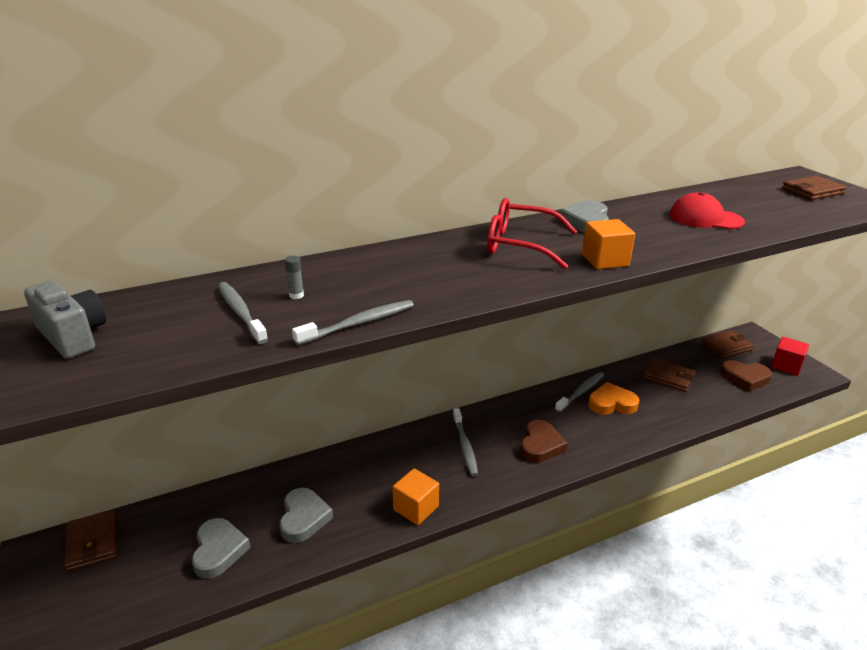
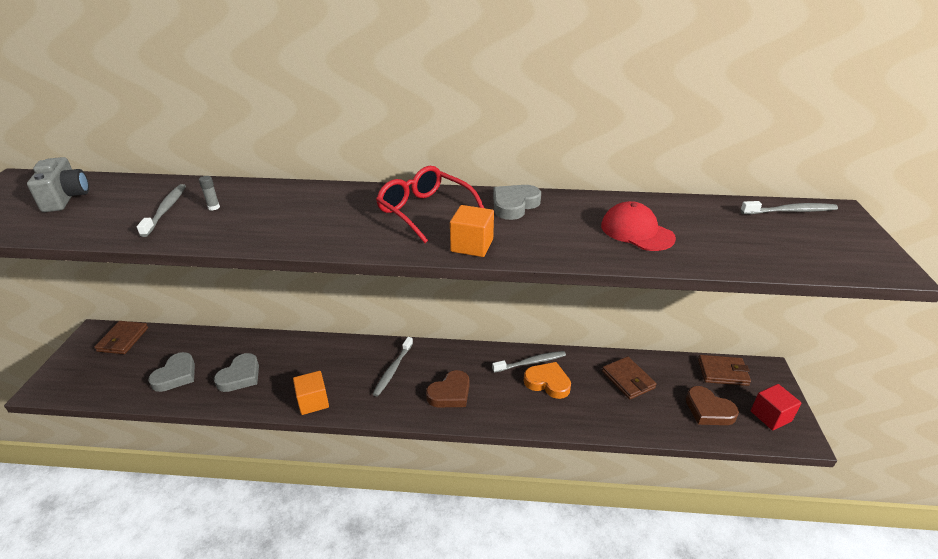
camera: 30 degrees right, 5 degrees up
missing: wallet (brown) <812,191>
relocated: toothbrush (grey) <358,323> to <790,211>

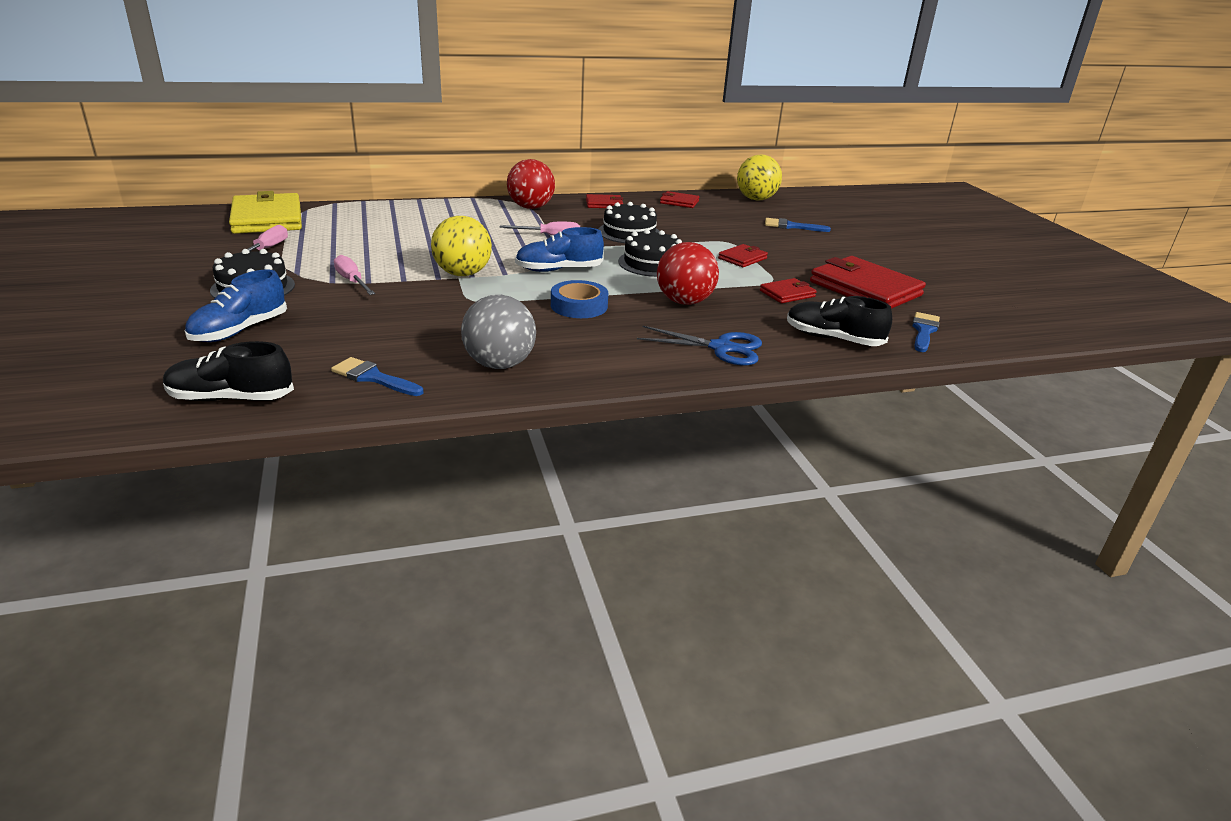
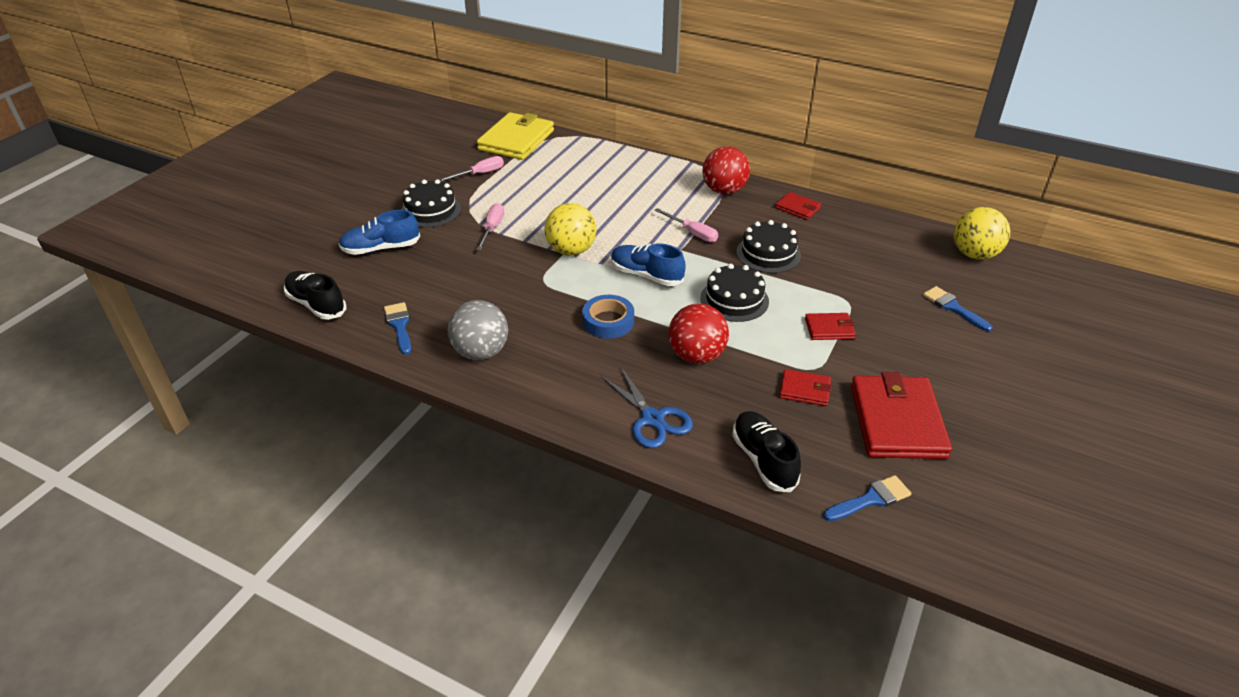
camera: 45 degrees right, 10 degrees up
missing: wallet (red) <679,202>

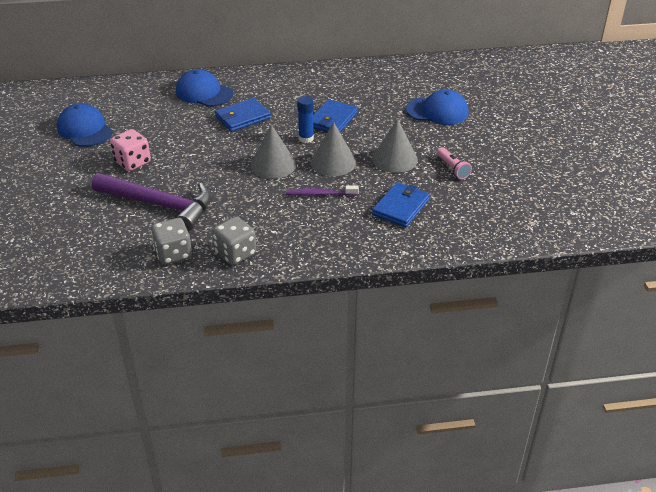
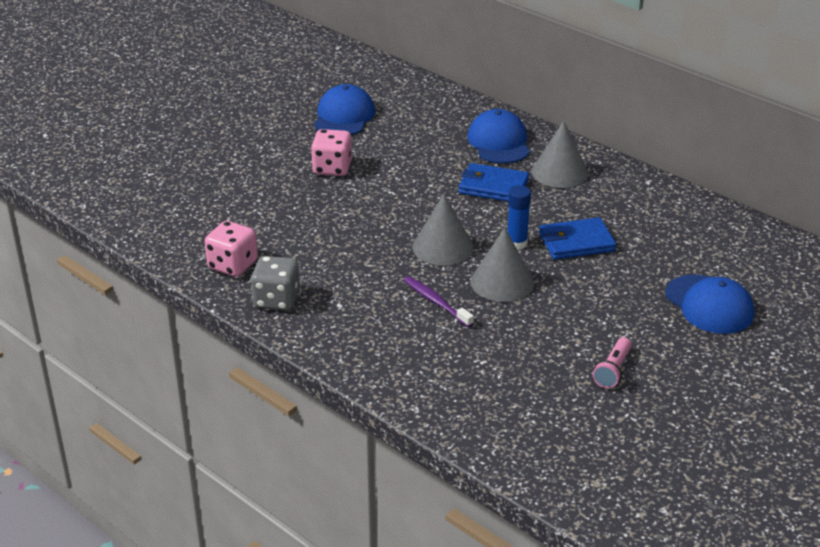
camera: 50 degrees right, 5 degrees down
missing: hammer (purple) <160,205>; wallet (blue) <401,207>
relocated: cone (grey) <395,159> to <559,172>
colour: dice (grey) <173,254> to dice (pink) <232,265>

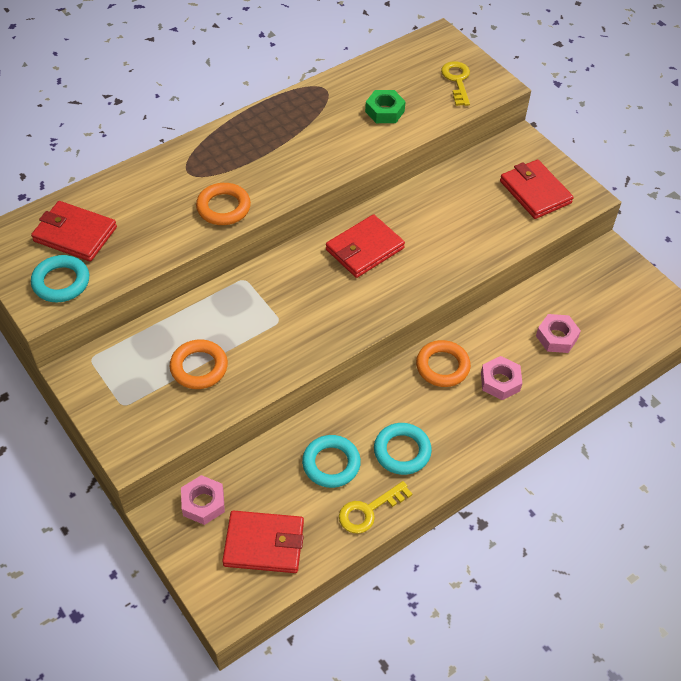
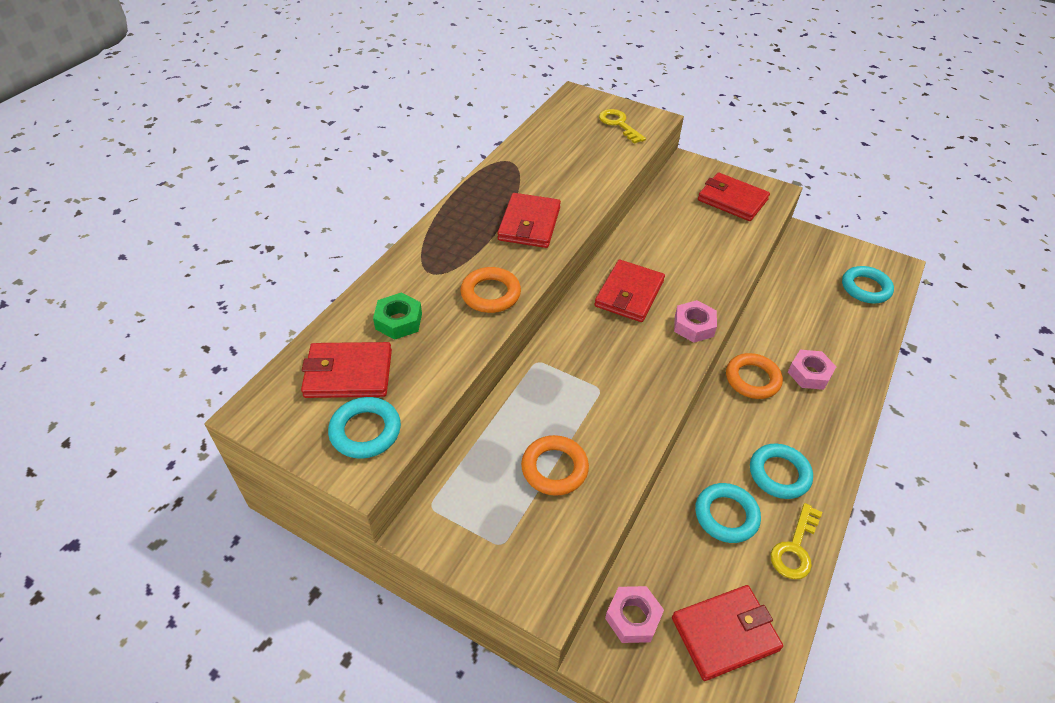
camera: 25 degrees left, 5 degrees down
appeared: wallet (red) <529,224>; ring (turquoise) <865,288>
relocated: nut (green) <384,111> to <398,321>; nut (pink) <556,337> to <693,326>

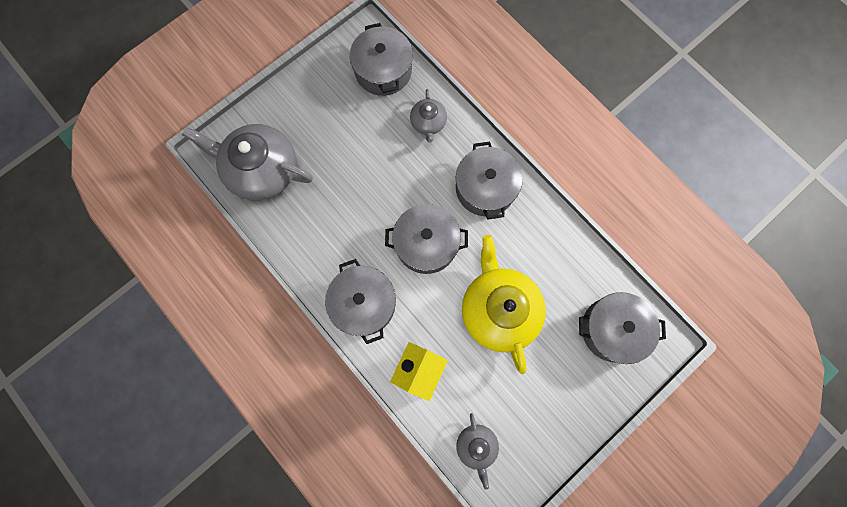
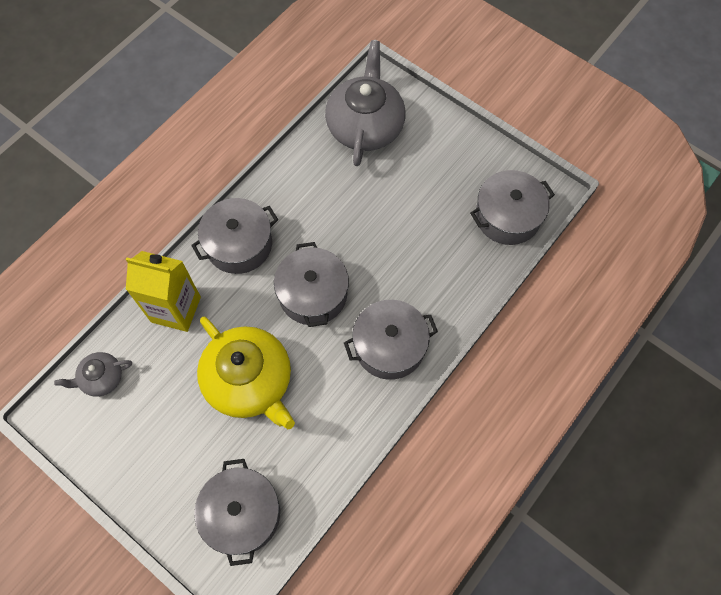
camera: 80 degrees right, 10 degrees down
missing: teapot (grey) <428,123>
spun: teapot (yellow) <499,309> = <249,381> 75 degrees clockwise

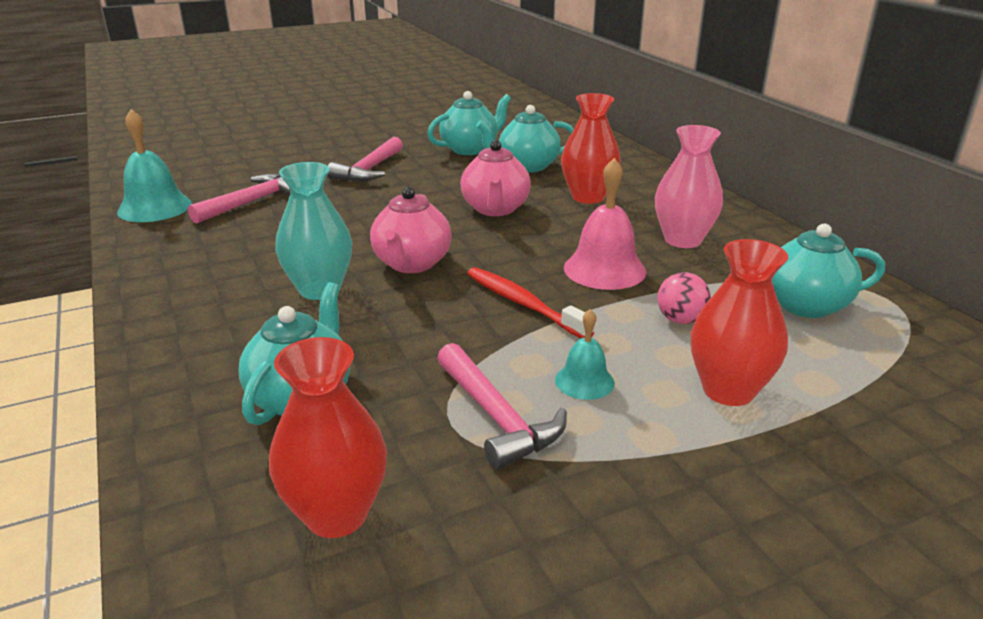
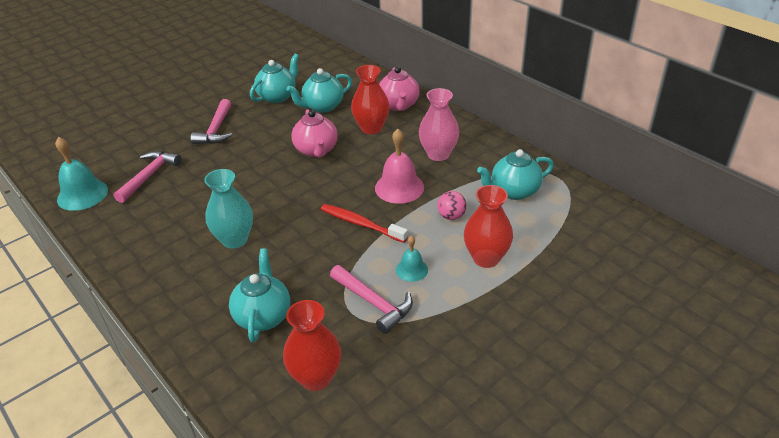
camera: 15 degrees left, 10 degrees up
relocated: teapot (pink) <412,264> to <399,105>

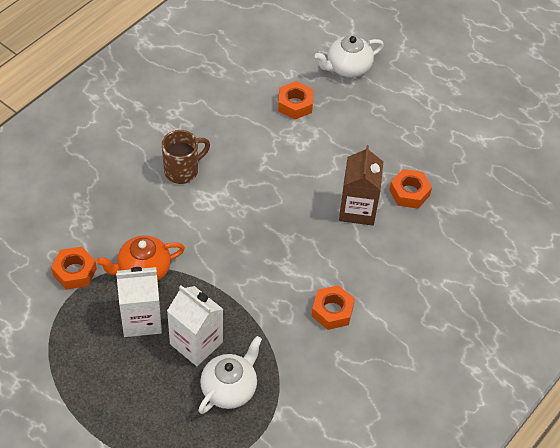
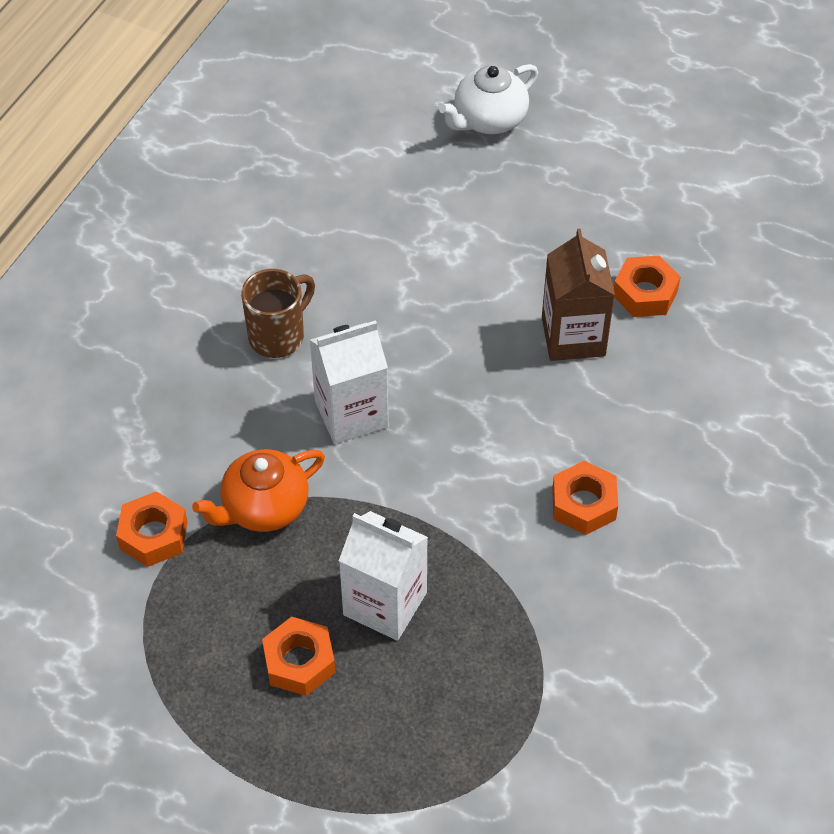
camera: 10 degrees left, 0 degrees up
missing: teapot (white) <229,388>
relocated: nut (orange) <295,104> to <299,662>; carton (white) <141,319> to <351,413>

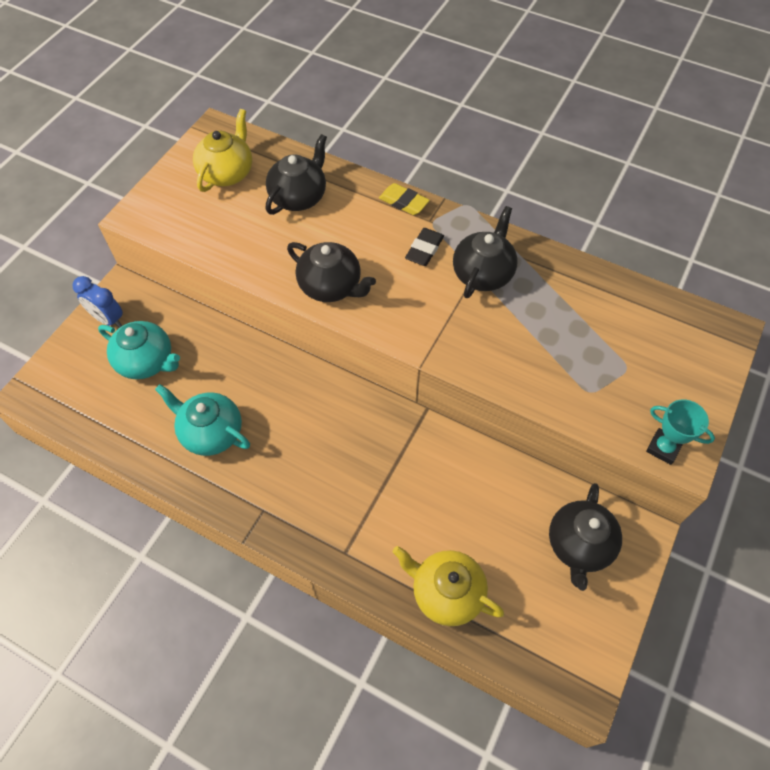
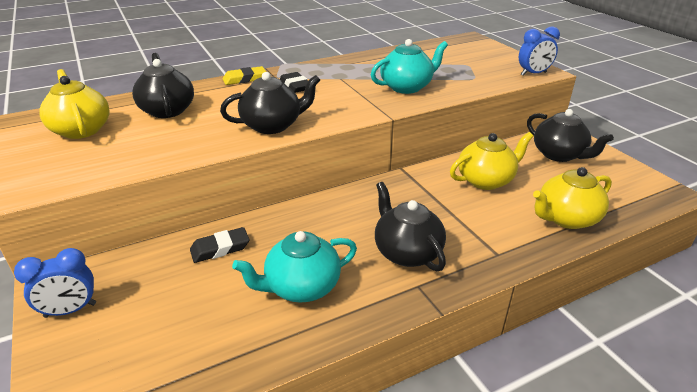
camera: 55 degrees left, 25 degrees down
appeared: teapot (yellow) <486,180>; eraser (black) <220,248>
relocated: teapot (black) <483,273> to <406,252>; teapot (turquoise) <147,361> to <407,87>
exchanged: trophy (turquoise) <663,448> to clock (blue) <533,74>

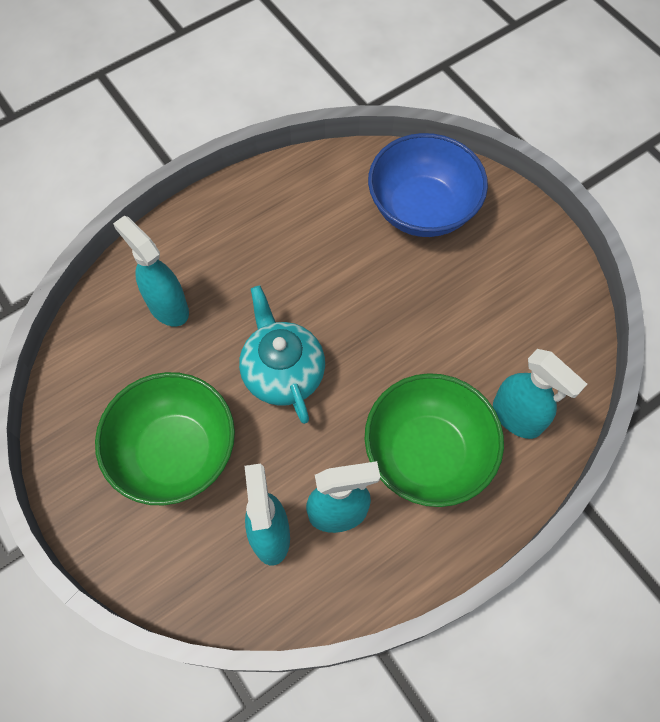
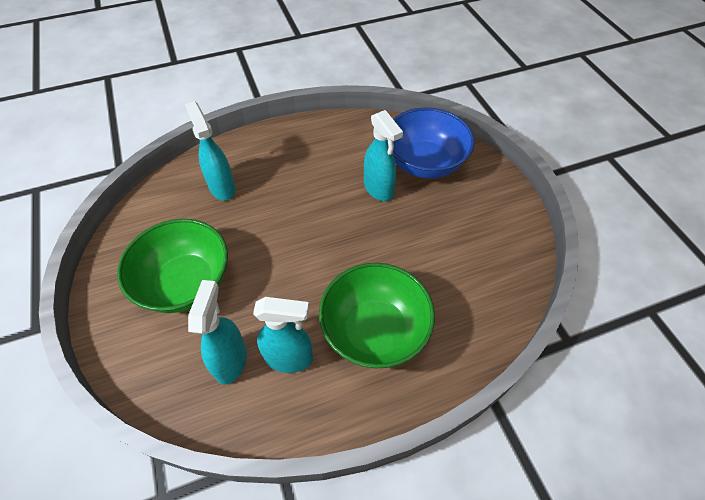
camera: 15 degrees right, 10 degrees down
missing: teapot (turquoise) <282,372>
relocated: spray bottle (turquoise) <517,417> to <378,189>

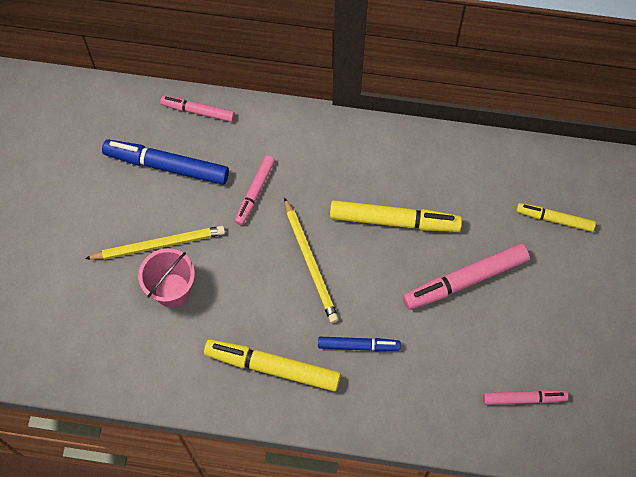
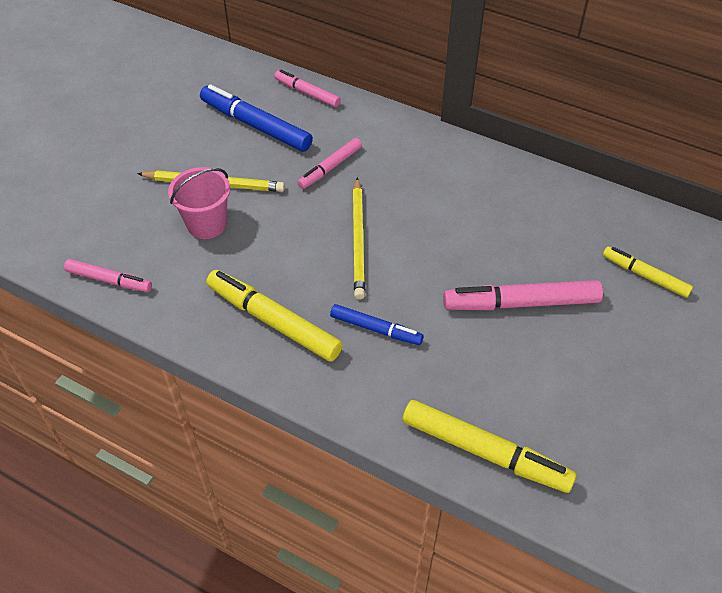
camera: 20 degrees right, 15 degrees down
relocated: marker (yellow) <394,220> to <485,452>; marker (pink) <524,398> to <109,280>

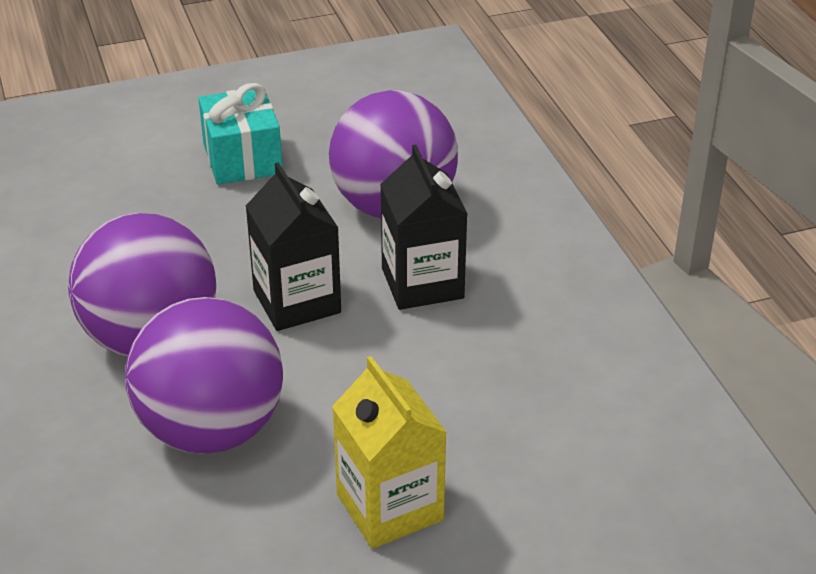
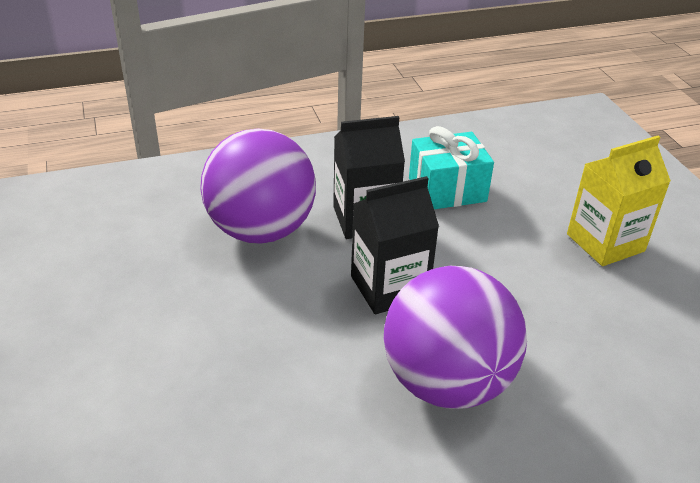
camera: 90 degrees left, 0 degrees up
missing: ball (purple) <211,430>
relocated: gift (turquoise) <242,158> to <447,190>

